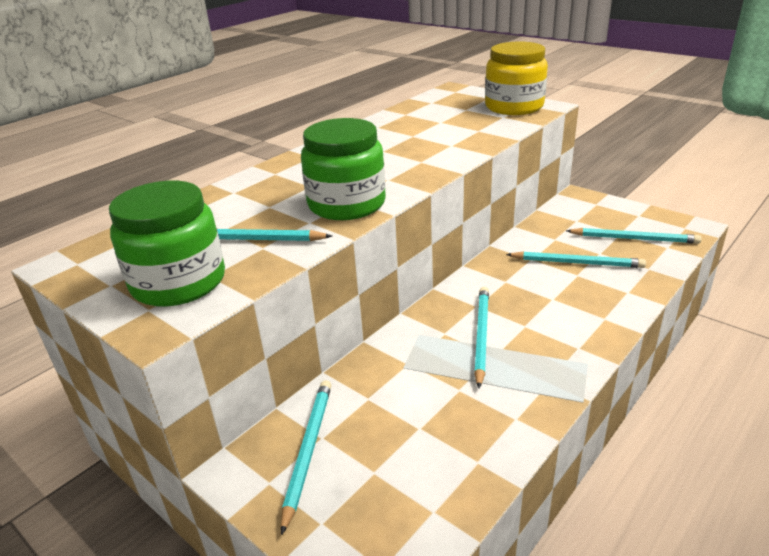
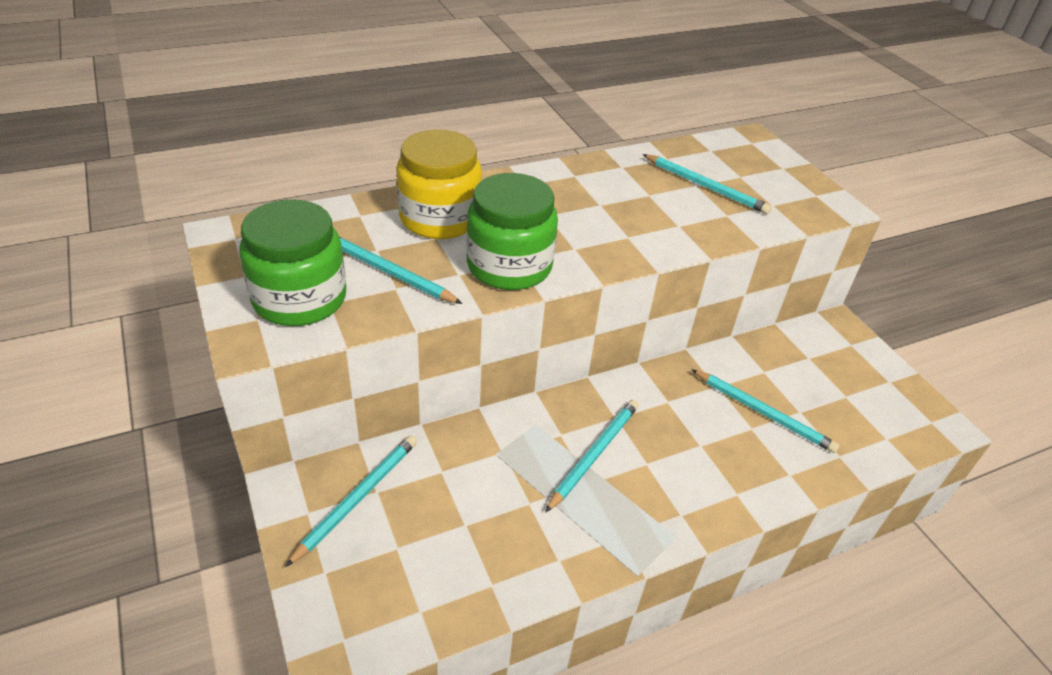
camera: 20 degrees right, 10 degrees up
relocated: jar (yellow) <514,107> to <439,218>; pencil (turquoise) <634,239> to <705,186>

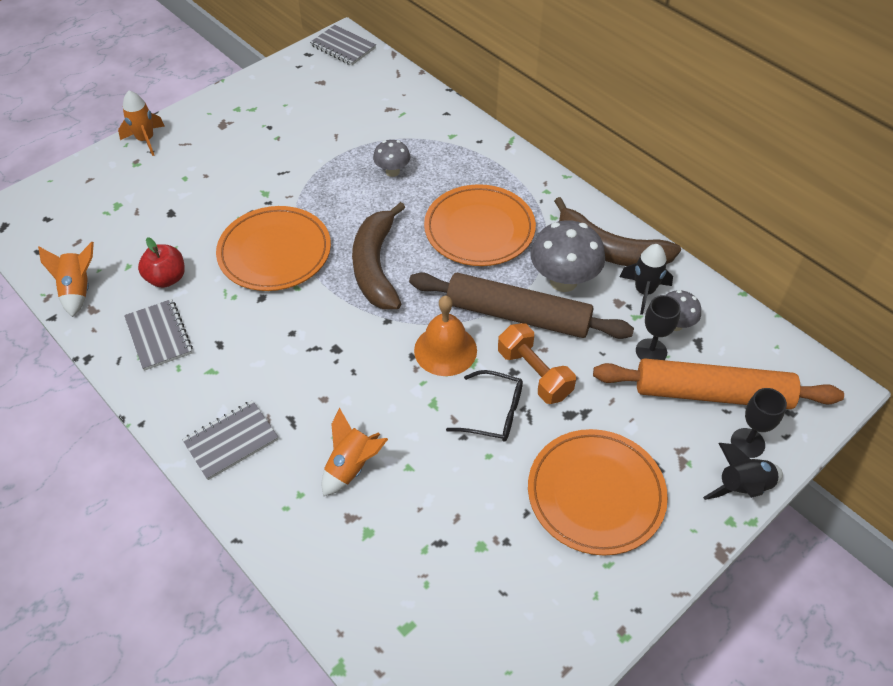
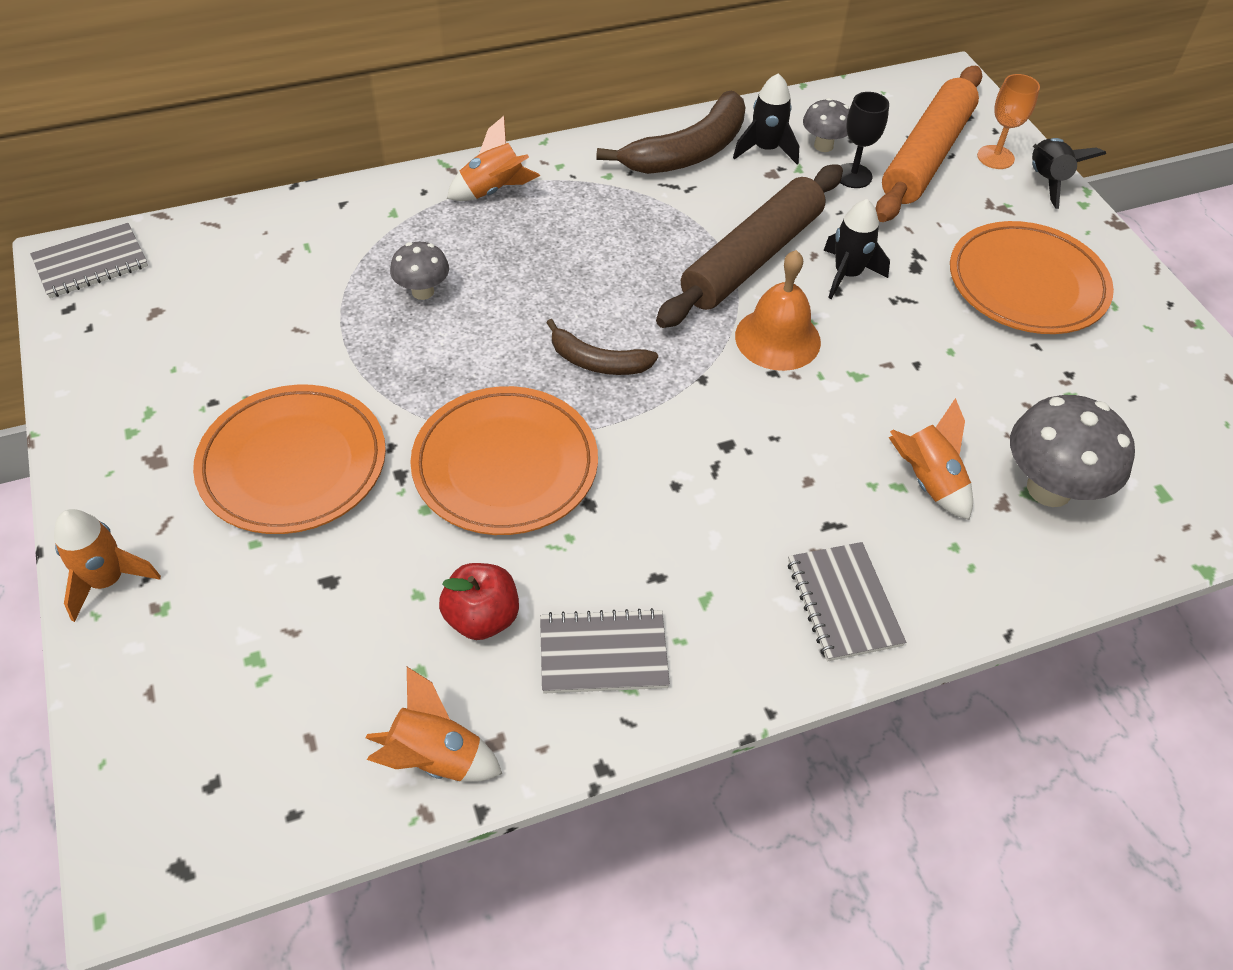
camera: 70 degrees left, 0 degrees up
missing: glasses (black) <493,413>
appeared: rocket (orange) <493,190>
relocated: plate (orange) <479,229> to <293,464>; mushroom (grey) <563,281> to <1049,489>
exchanged: dumbbell (orange) <534,374> to rocket (black) <847,274>
colour: goblet (black) <747,443> to goblet (orange) <995,157>
size: banana (brown) <376,266> = <597,362> x0.58

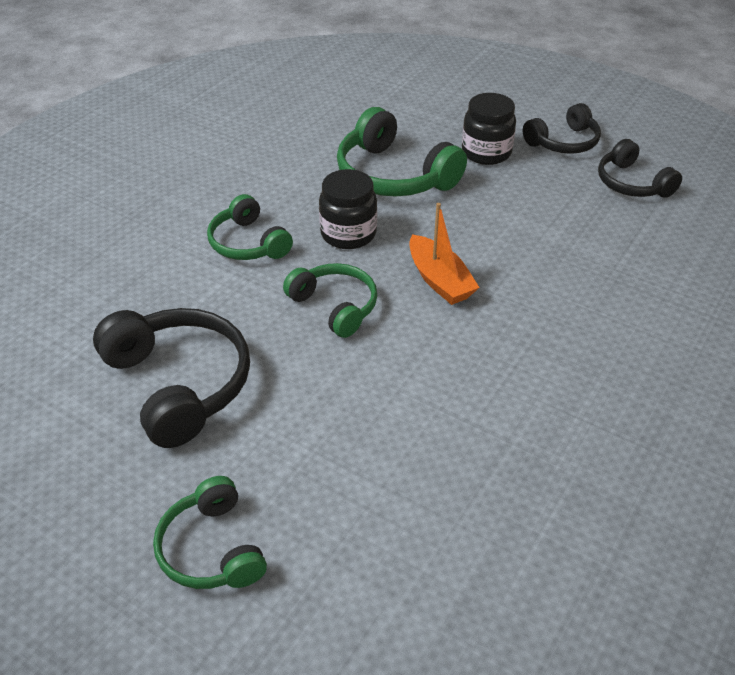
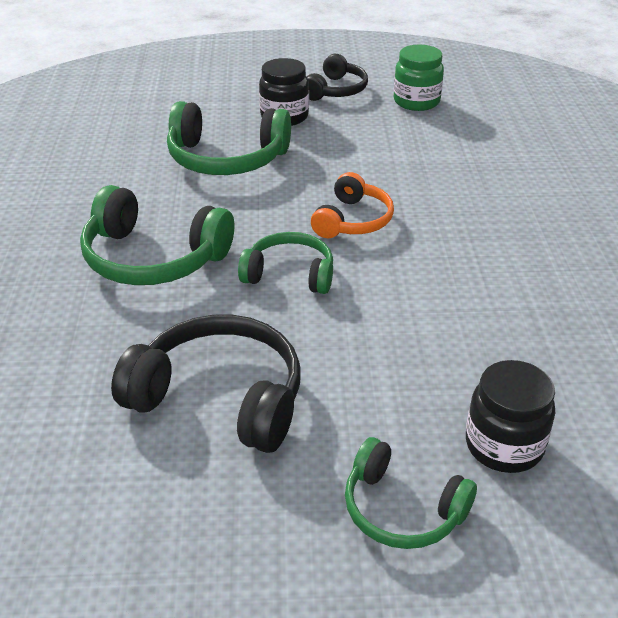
camera: 35 degrees left, 5 degrees down
relocated: jar (black) <348,234> to <504,445>
exchanged: headphones (black) <632,183> to jar (green) <416,102>; boat (orange) <439,280> to headphones (orange) <352,220>
size: headphones (green) <248,243> = <153,258> x1.60

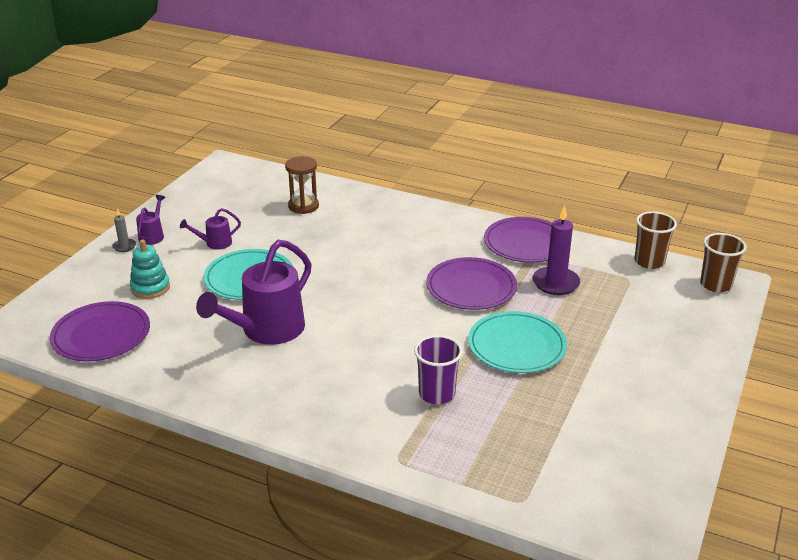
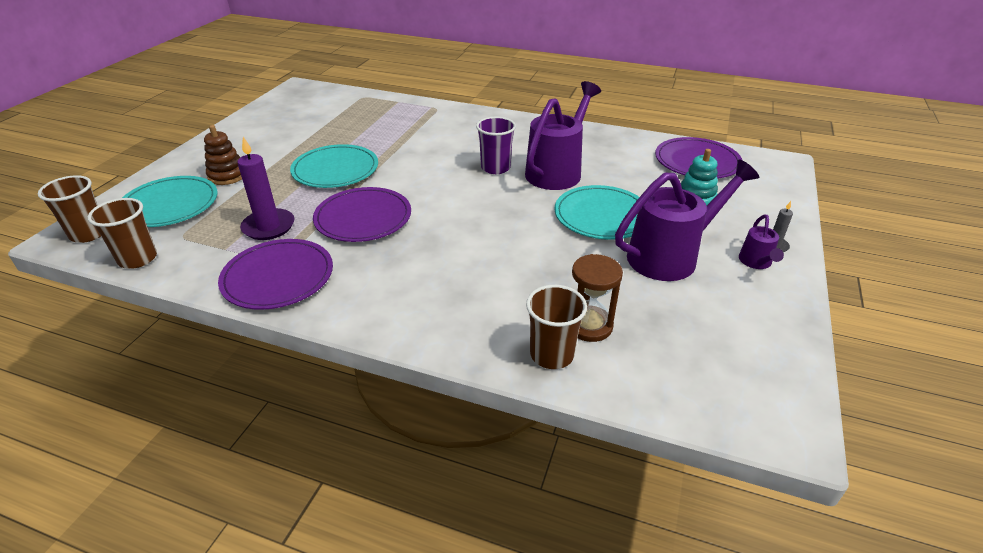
camera: 175 degrees right, 5 degrees up
appeared: stacking toy (brown) <227,176>; plate (turquoise) <169,205>; cup (brown) <551,354>
relocated: cup (purple) <437,394> to <495,168>
size: watering can (purple) <214,243> = <671,255> x2.15

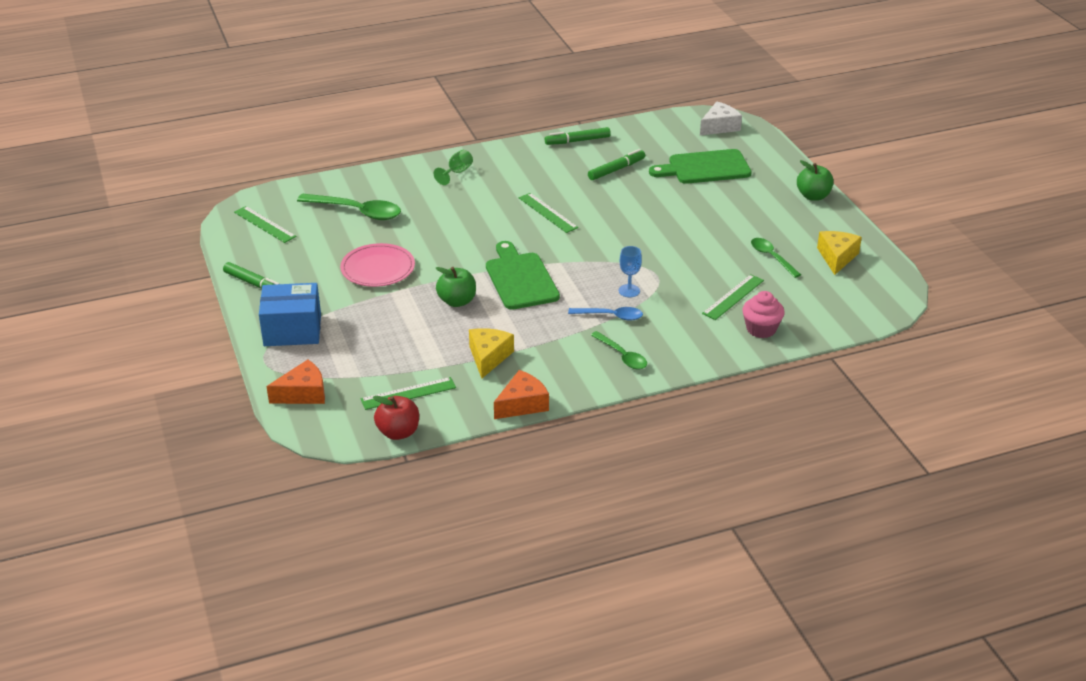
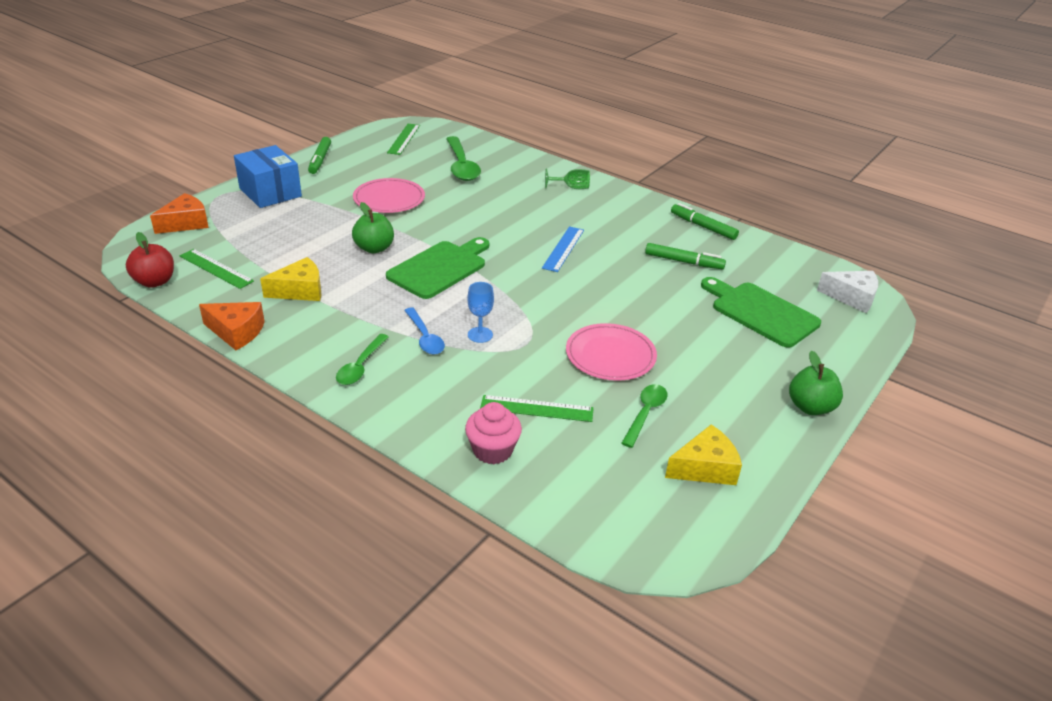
camera: 55 degrees right, 0 degrees up
appeared: plate (pink) <610,355>
colour: ruler (green) <548,213> to ruler (blue) <563,249>
spun: cheese (orange) <303,393> = <186,223> 75 degrees counterclockwise

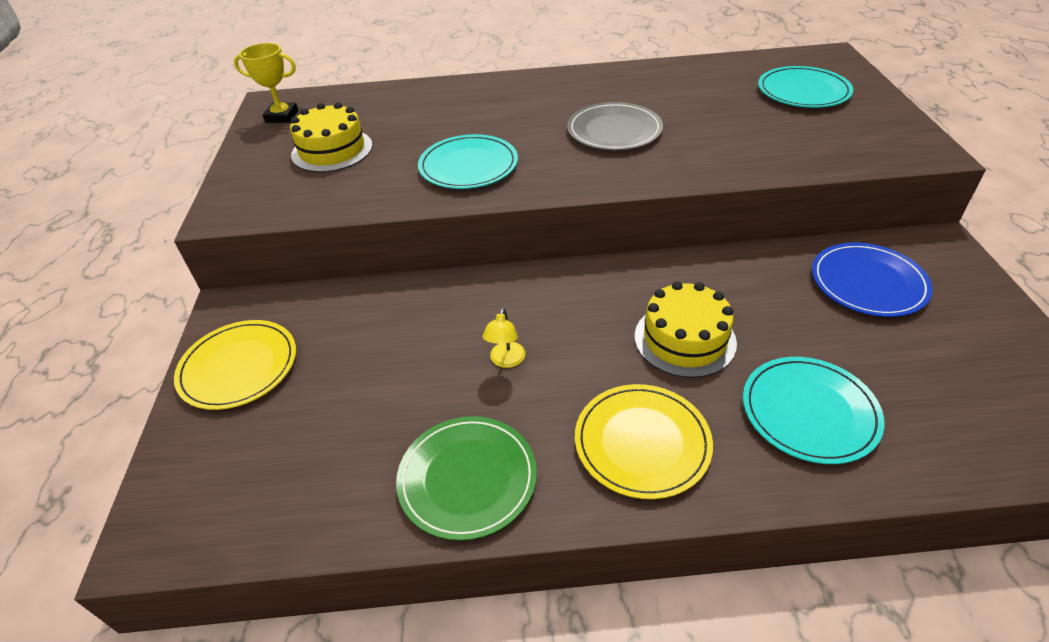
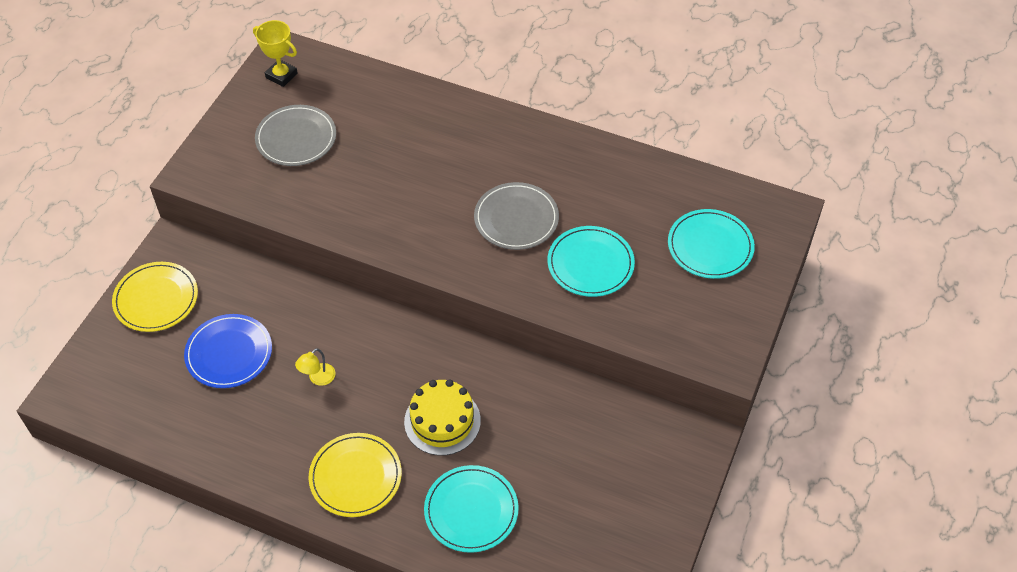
camera: 25 degrees right, 10 degrees up
missing: plate (green) <467,478>
relocated: plate (turquoise) <468,166> to <590,264>; plate (blue) <868,283> to <229,353>
exchanged: cake (yellow) <332,150> to plate (grey) <296,138>

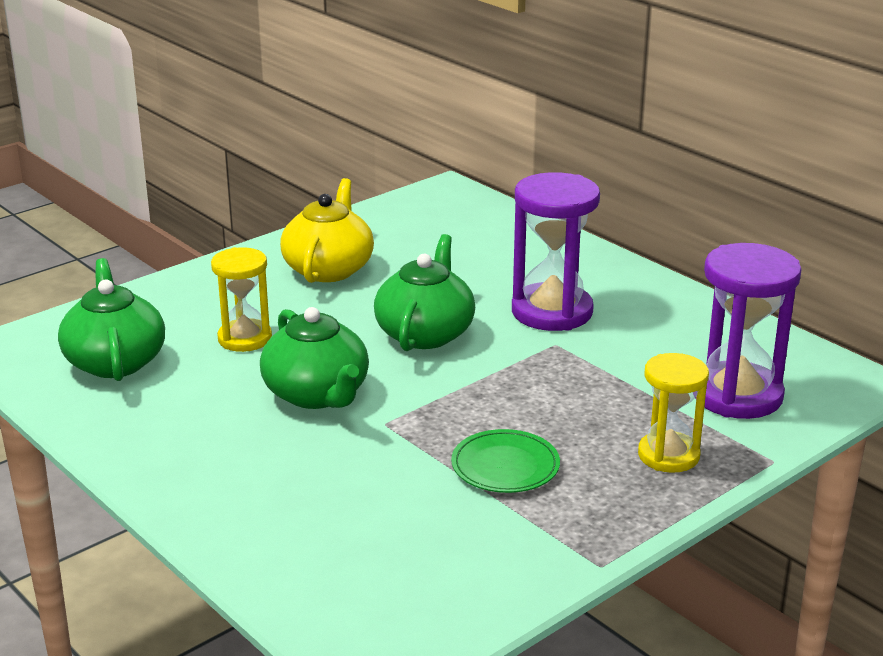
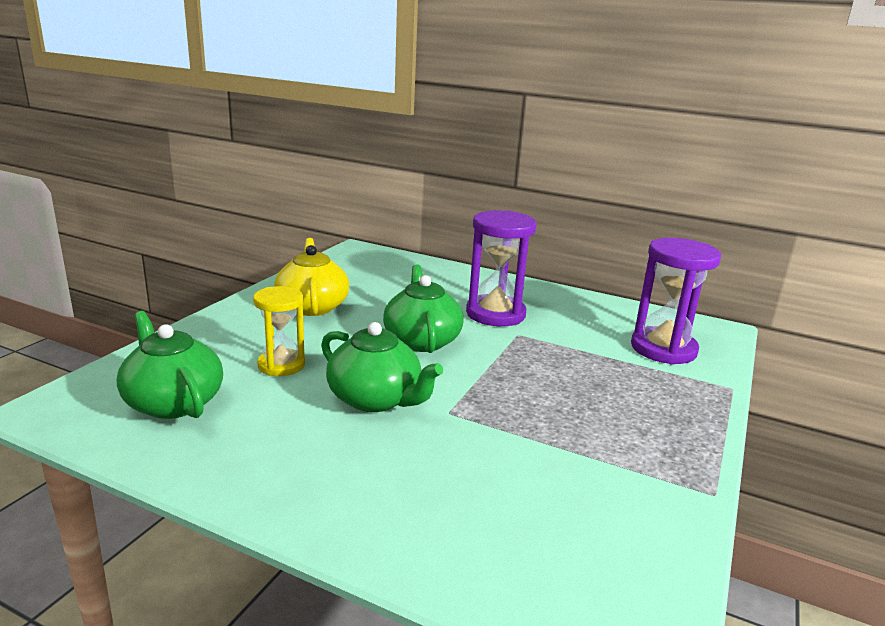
camera: 25 degrees left, 5 degrees down
missing: hourglass (yellow) <668,455>; plate (green) <505,466>

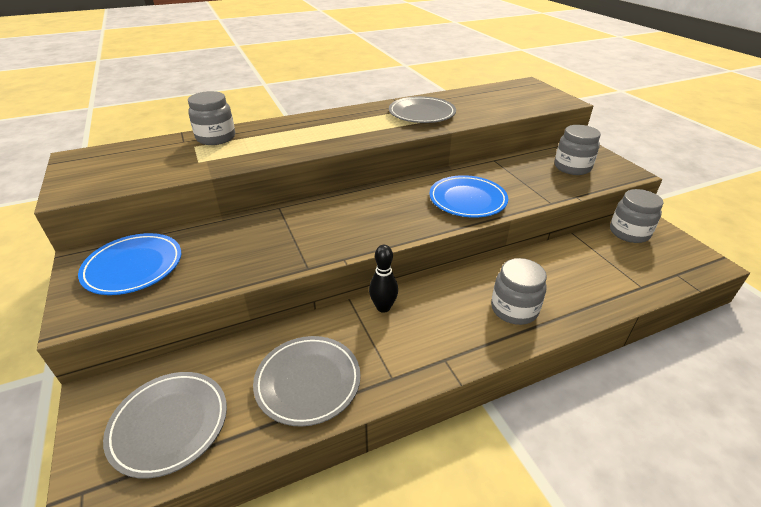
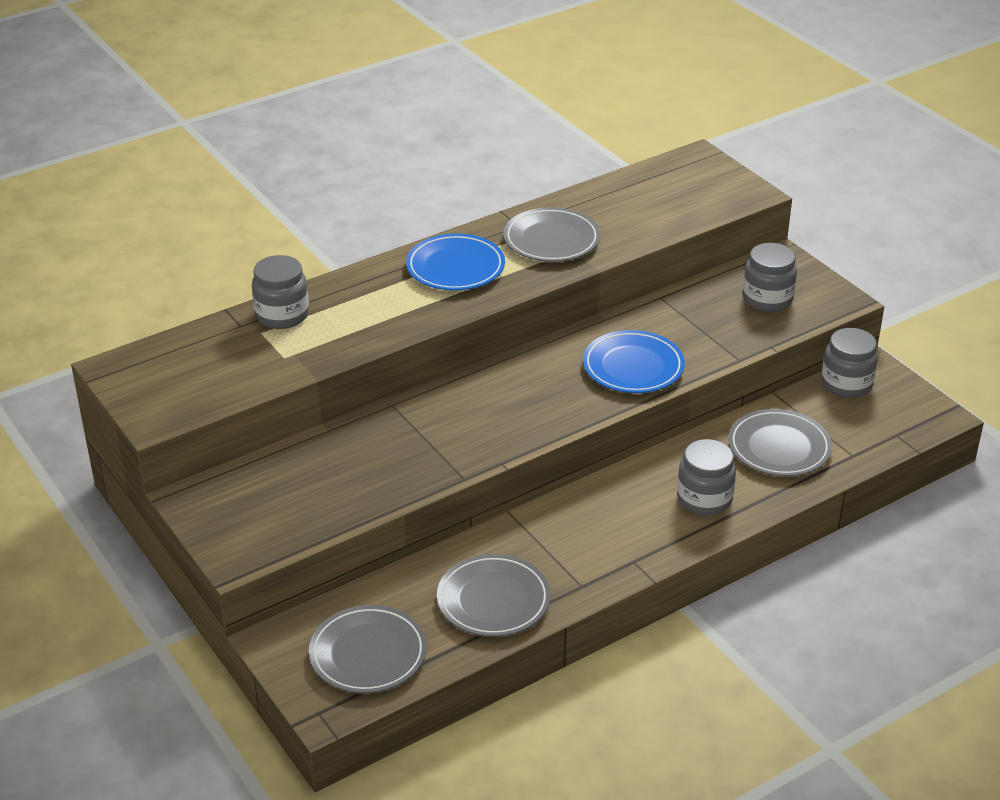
camera: 10 degrees left, 0 degrees up
missing: bowling pin (black) <383,307>
appeared: plate (grey) <779,447>
relocated: plate (blue) <133,267> to <455,267>

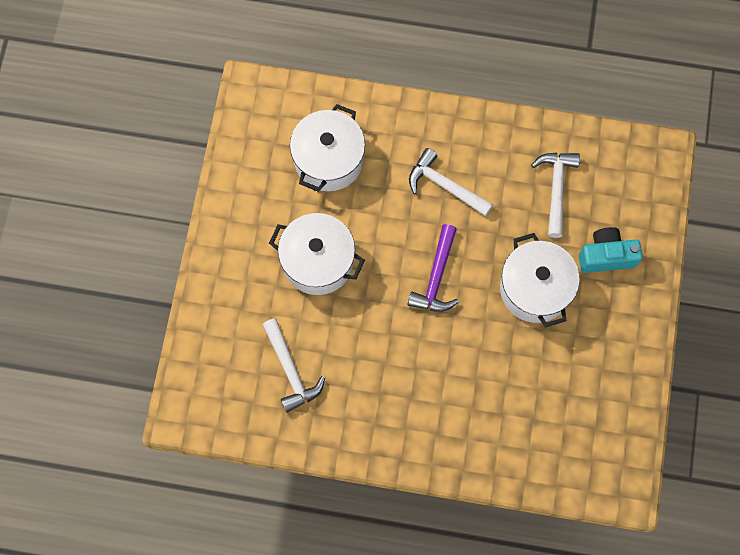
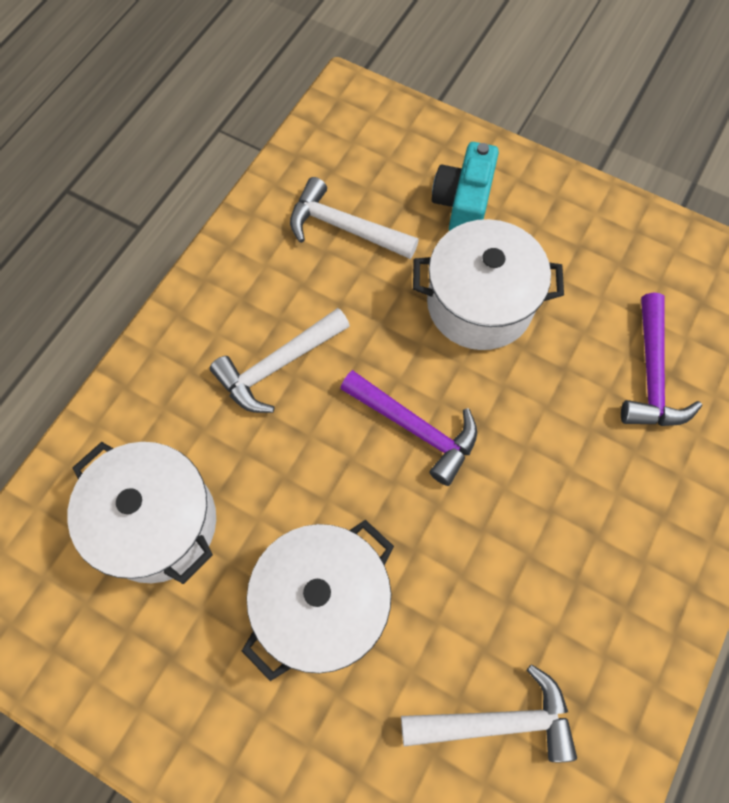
camera: 70 degrees left, 5 degrees down
appeared: hammer (purple) <651,374>

